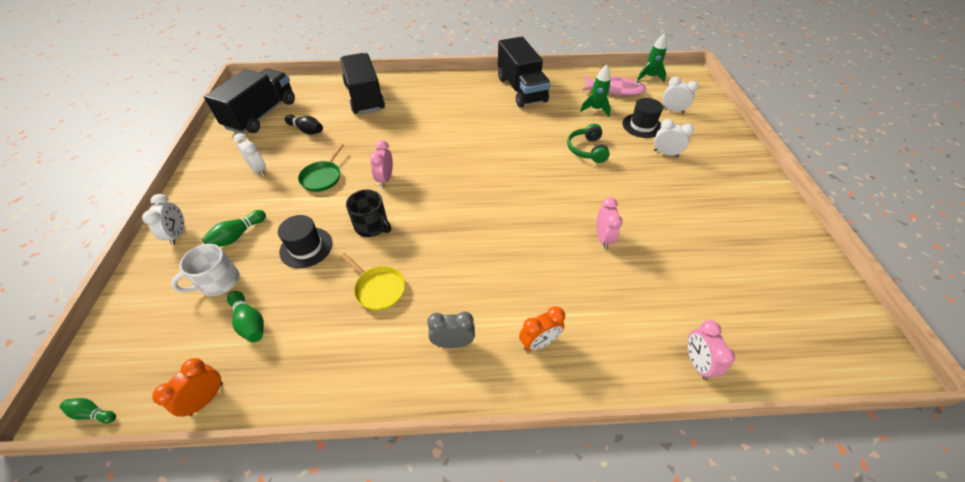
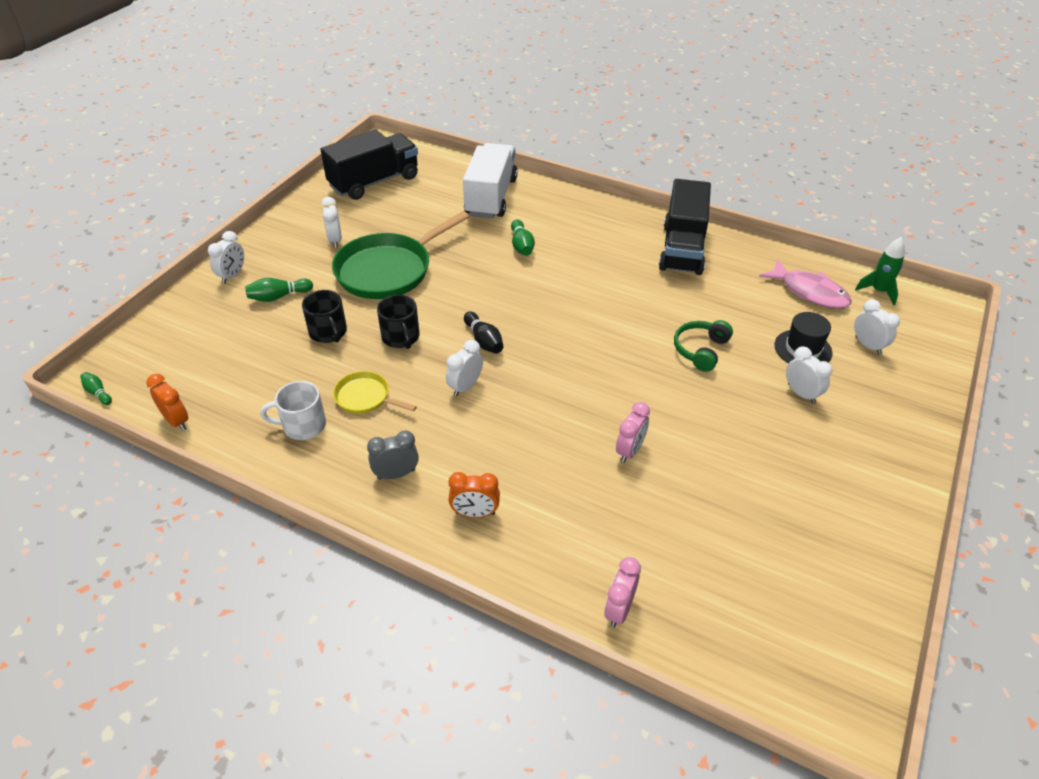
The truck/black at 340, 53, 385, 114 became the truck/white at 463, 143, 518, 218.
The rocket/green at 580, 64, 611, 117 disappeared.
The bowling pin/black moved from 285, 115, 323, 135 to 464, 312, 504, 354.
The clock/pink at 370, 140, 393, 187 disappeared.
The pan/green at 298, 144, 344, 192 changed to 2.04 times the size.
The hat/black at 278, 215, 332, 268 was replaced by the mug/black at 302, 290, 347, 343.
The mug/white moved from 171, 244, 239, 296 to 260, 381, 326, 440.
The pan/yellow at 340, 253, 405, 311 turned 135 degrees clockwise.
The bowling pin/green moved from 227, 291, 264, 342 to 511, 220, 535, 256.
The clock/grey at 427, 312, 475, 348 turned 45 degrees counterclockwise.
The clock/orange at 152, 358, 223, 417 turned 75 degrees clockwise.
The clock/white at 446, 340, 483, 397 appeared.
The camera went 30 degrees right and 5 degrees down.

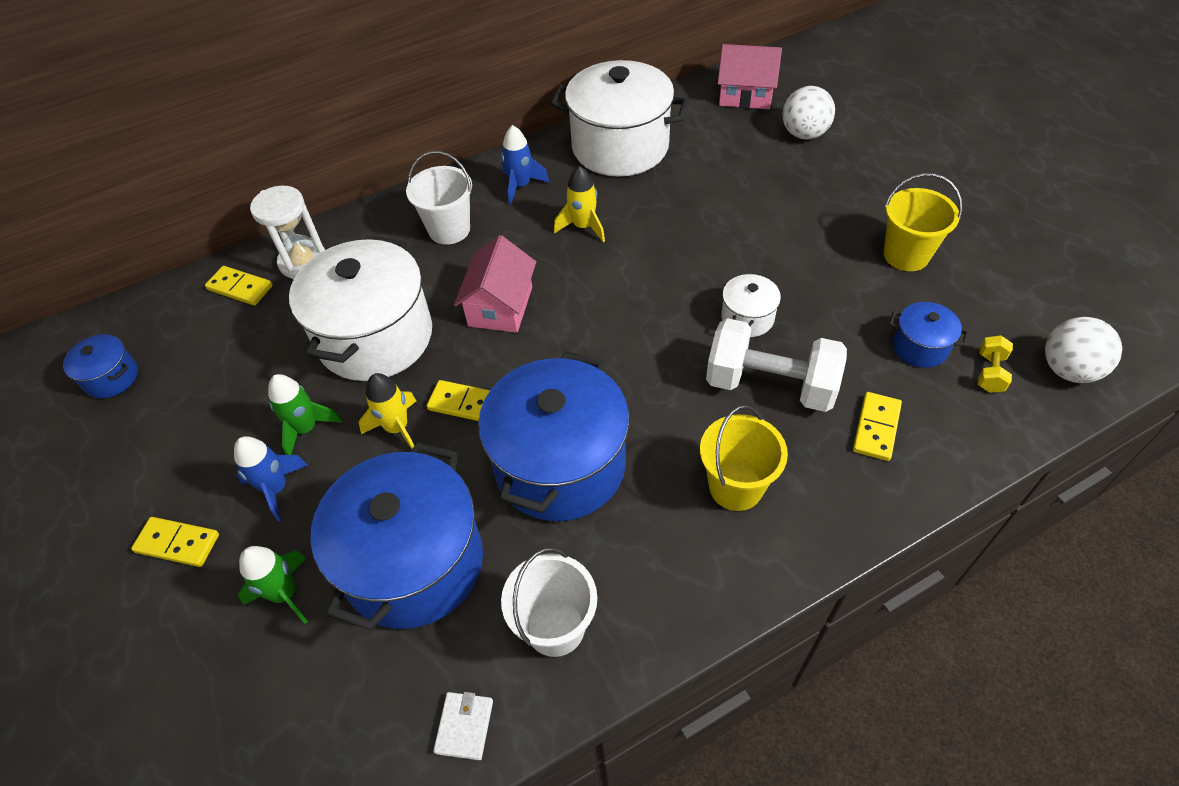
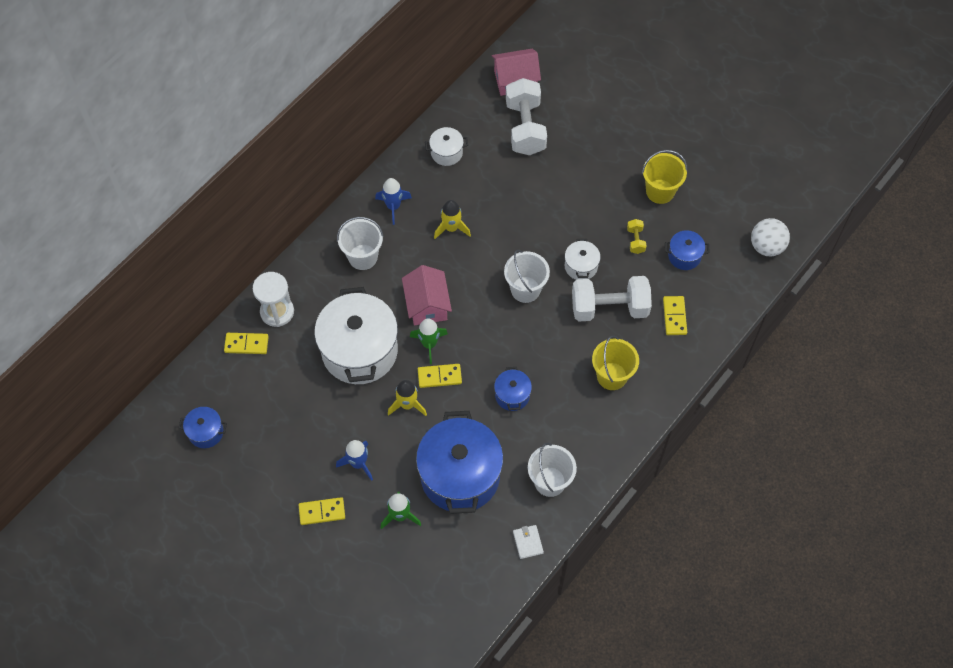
The pot/white at 551, 60, 689, 177 changed to 0.45 times the size.
The ball/white at 782, 86, 835, 140 disappeared.
The dumbbell/yellow moved from 978, 335, 1013, 393 to 627, 219, 646, 254.
The pot/blue at 478, 351, 630, 521 changed to 0.45 times the size.
The rocket/green moved from 268, 374, 342, 455 to 410, 318, 448, 364.
The dumbbell/white at 506, 78, 547, 155 appeared.
The bucket/white at 504, 250, 550, 303 appeared.
The camera went 25 degrees left and 10 degrees up.

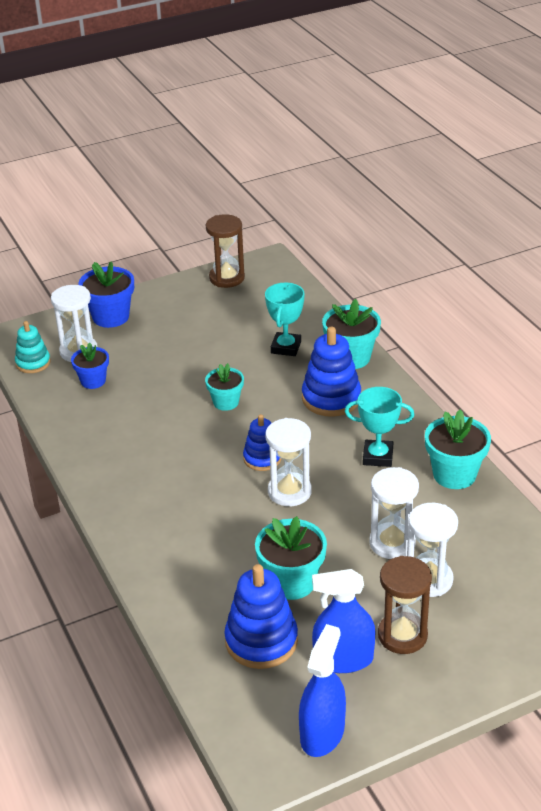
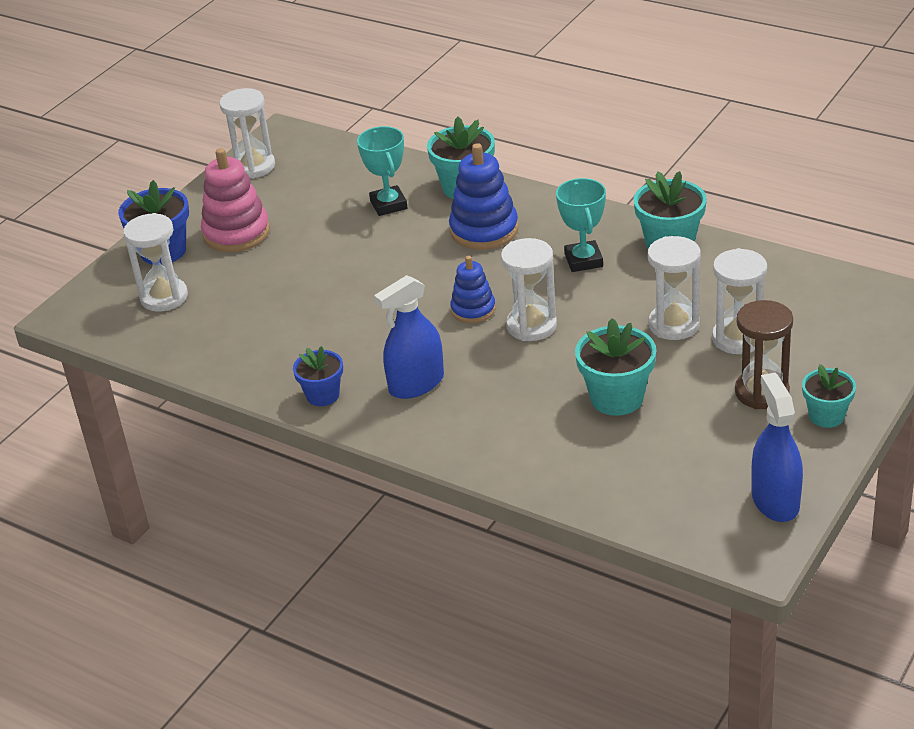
The hourglass/brown at 206, 214, 245, 288 became the hourglass/white at 219, 88, 275, 179.
The stacking toy/turquoise at 15, 321, 51, 373 disappeared.
The flower pot/blue moved from 71, 342, 109, 389 to 293, 346, 343, 406.
The flower pot/turquoise moved from 205, 363, 244, 411 to 802, 364, 856, 428.
The trophy/turquoise at 345, 387, 414, 467 turned 75 degrees counterclockwise.
The stacking toy/blue at 224, 564, 298, 669 disappeared.
The spray bottle/blue moved from 312, 569, 376, 673 to 374, 275, 444, 399.
The stacking toy/pink at 201, 148, 270, 252 appeared.
The camera went 30 degrees left and 0 degrees up.

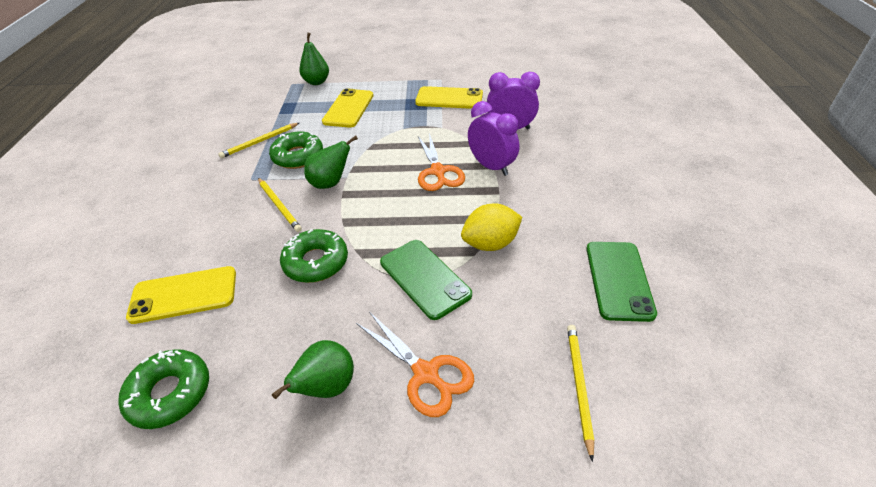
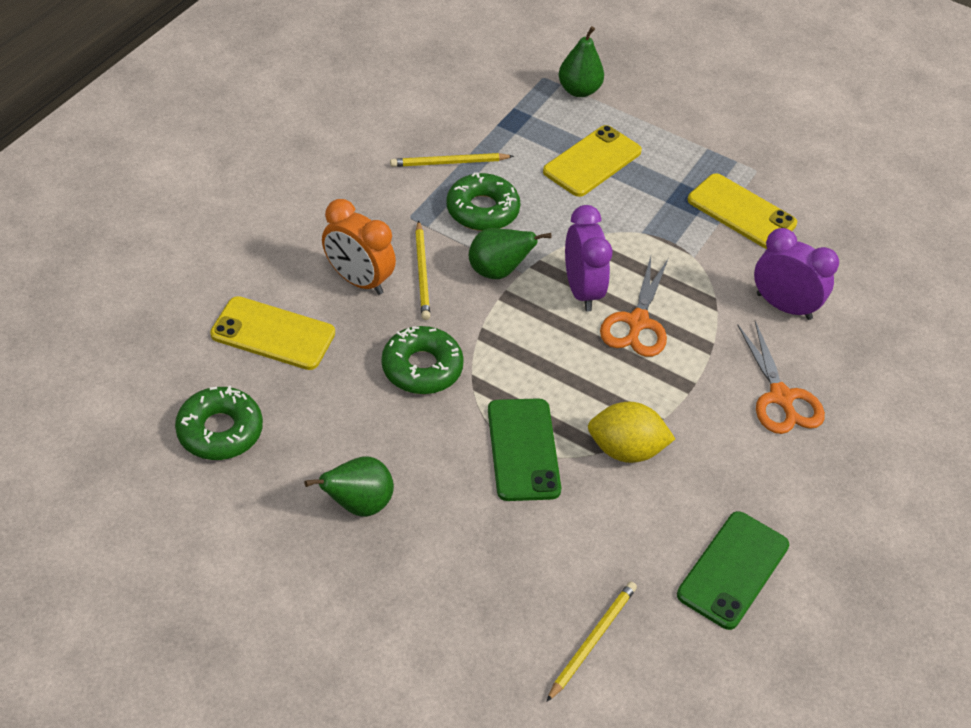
The clock/purple moved from 468, 101, 519, 176 to 565, 205, 613, 311.
The scissors/orange moved from 356, 312, 474, 417 to 737, 321, 825, 434.
The clock/orange at 322, 199, 396, 295 appeared.
The camera went 25 degrees right and 5 degrees up.

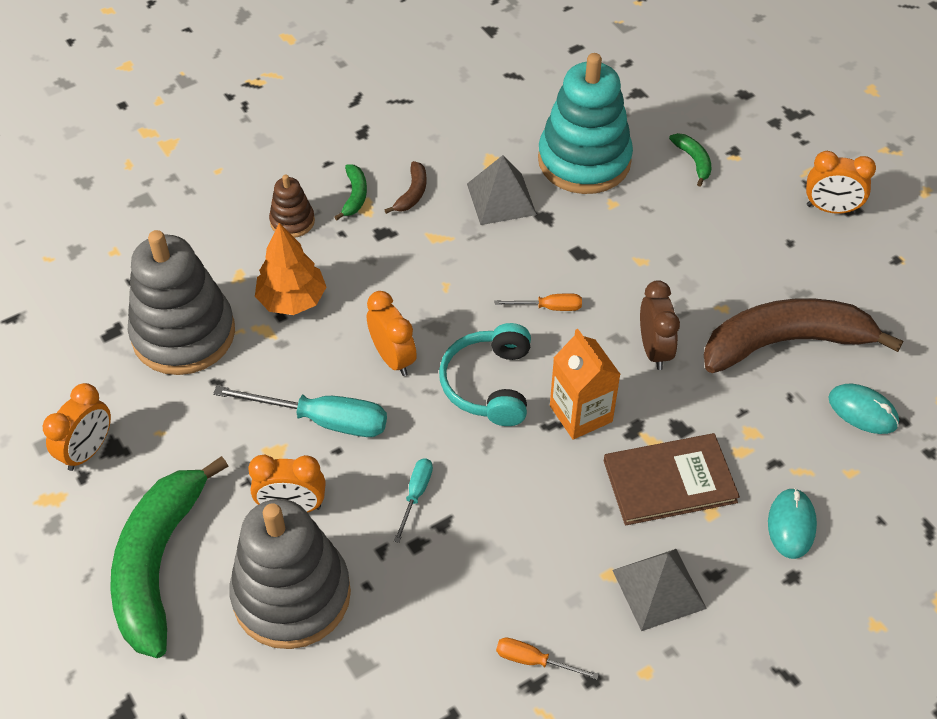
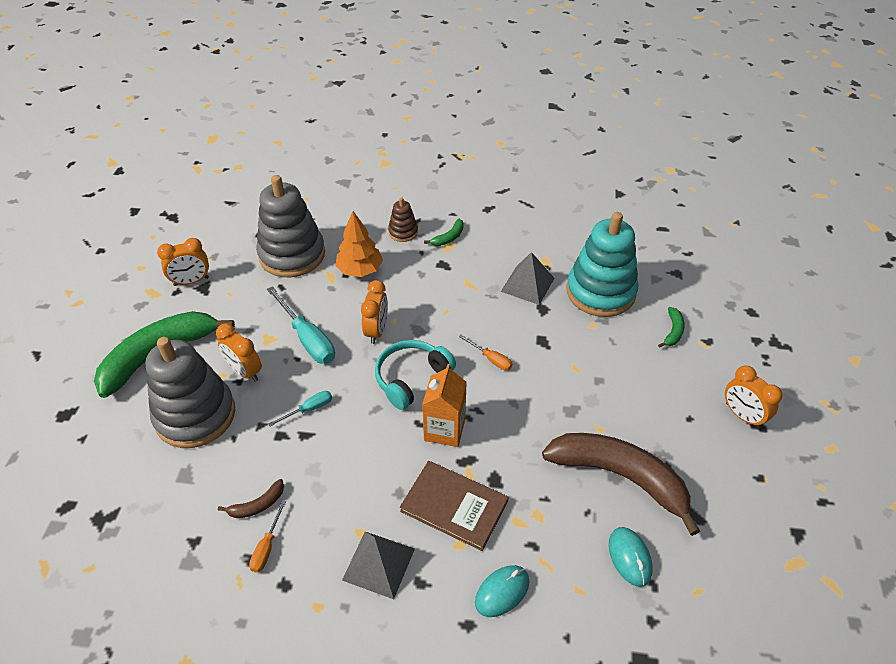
The banana/brown moved from 385, 161, 427, 214 to 218, 479, 284, 518.
The clock/brown at 640, 280, 680, 370 disappeared.
The screwdriver/orange at 496, 637, 599, 680 turned 135 degrees counterclockwise.
The camera went 40 degrees right and 5 degrees down.

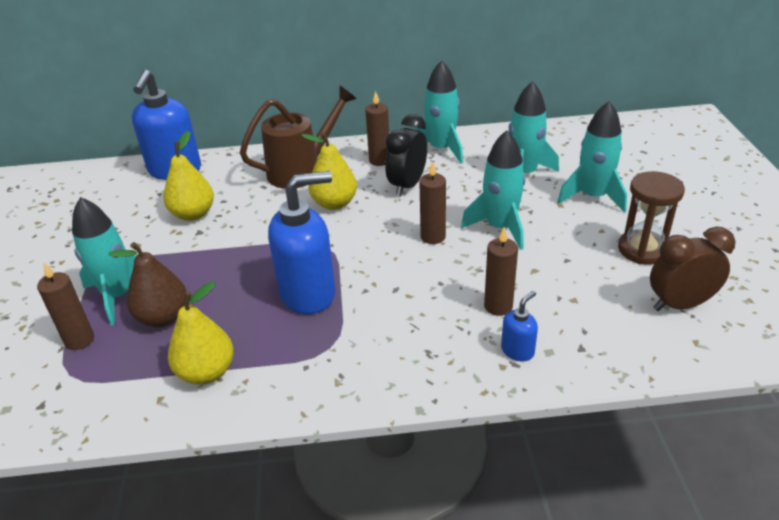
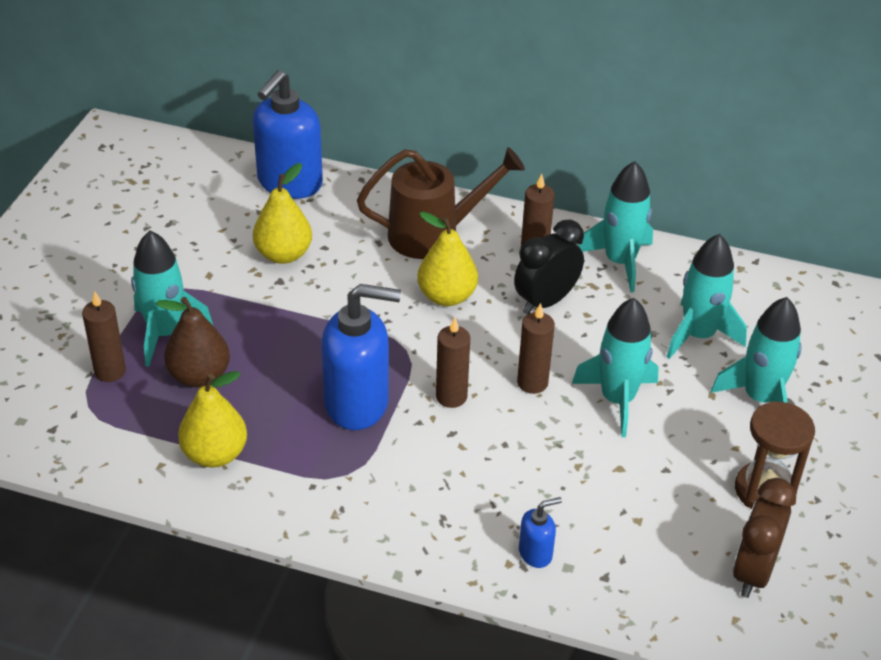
The candle/brown moved from 484, 227, 518, 316 to 436, 317, 470, 408.
The clock/brown at 650, 227, 736, 311 turned 75 degrees counterclockwise.
The camera went 20 degrees right and 5 degrees up.

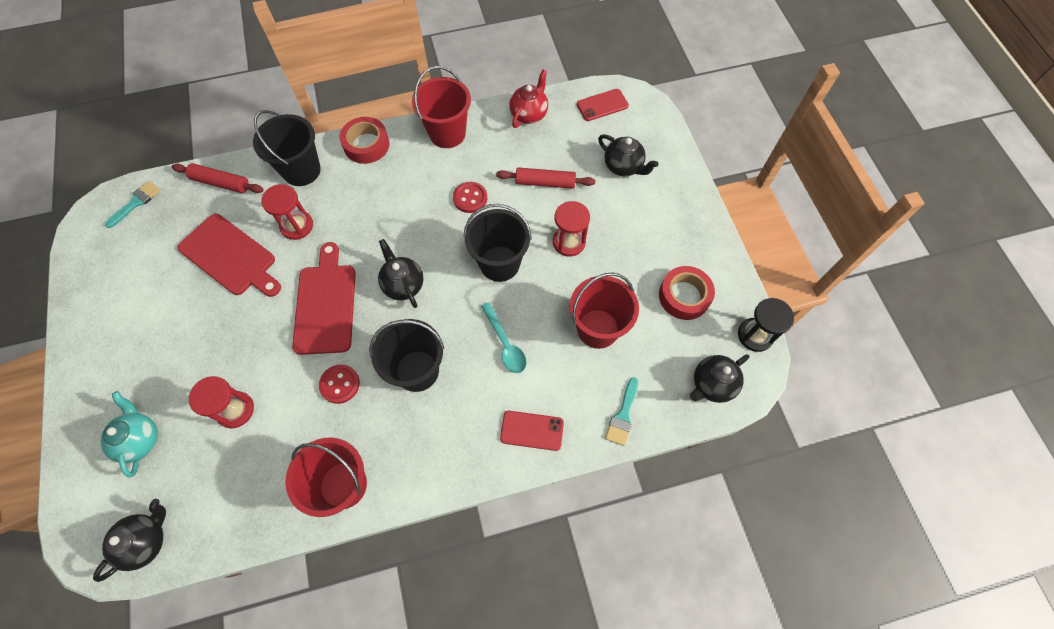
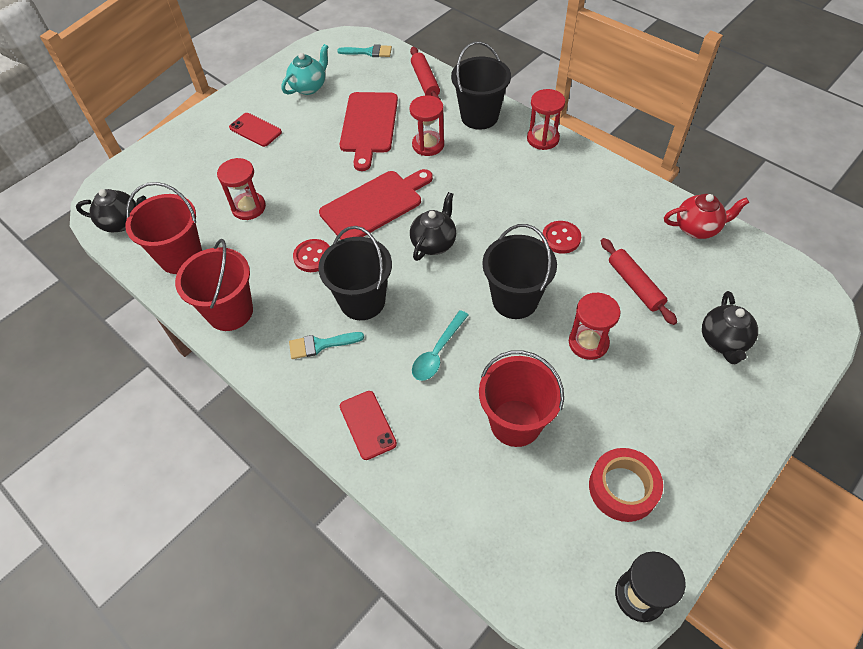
The bucket/red moved from 412, 66, 471, 148 to 125, 182, 202, 274.
The phone/red moved from 577, 89, 629, 121 to 229, 113, 282, 147.
The tape/red at 340, 117, 389, 164 was replaced by the hourglass/red at 527, 89, 565, 150.
The teapot/black at 690, 354, 749, 403 disappeared.
The brush/turquoise moved from 605, 377, 638, 446 to 289, 332, 364, 359.
The teapot/turquoise moved from 100, 391, 158, 478 to 281, 44, 329, 95.
The camera went 60 degrees right and 10 degrees down.

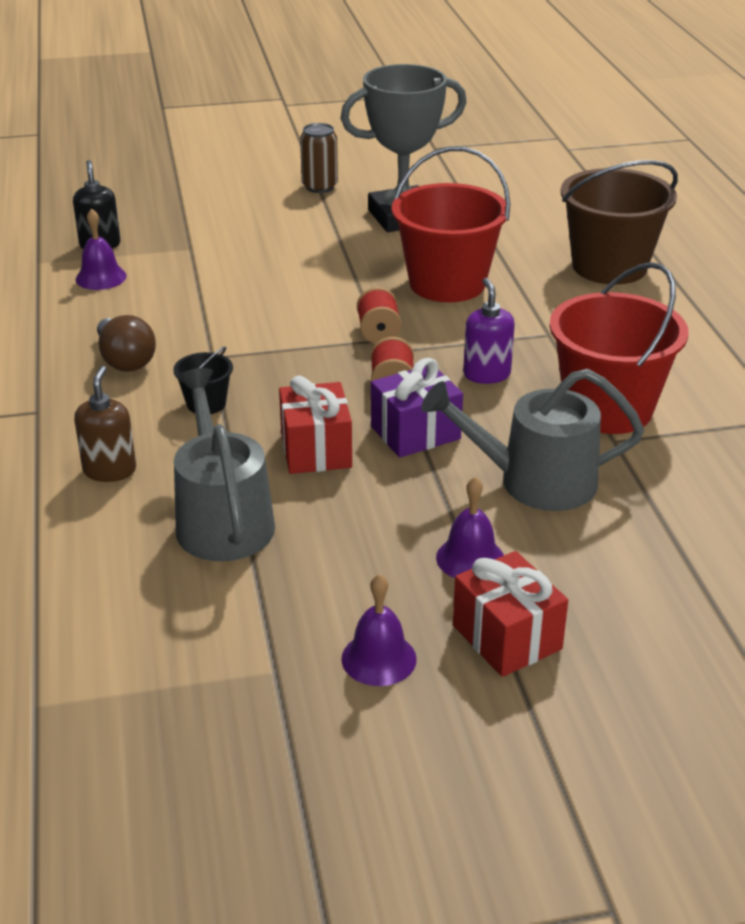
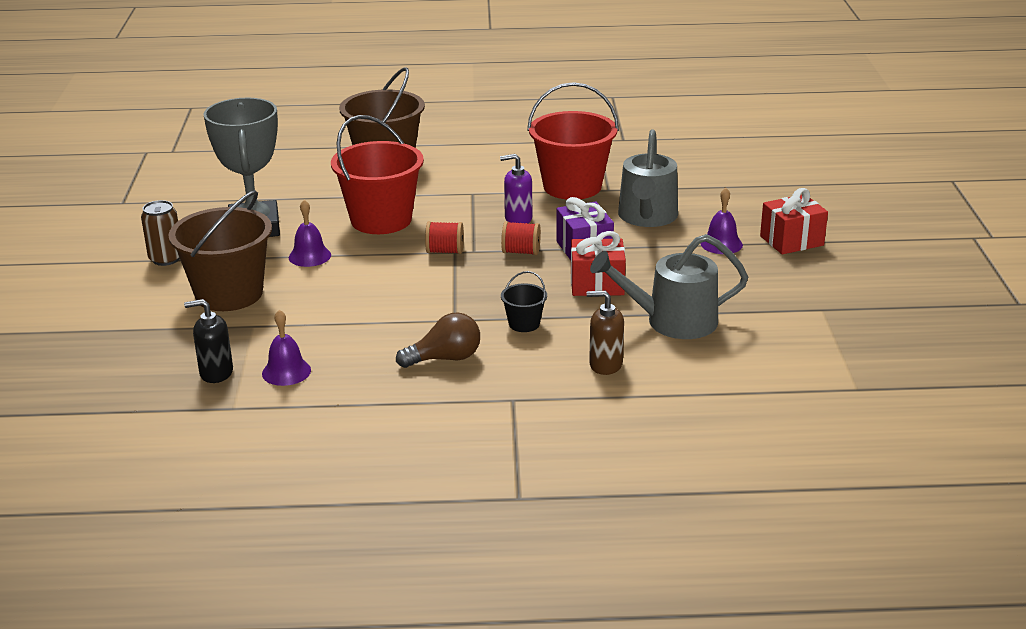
The bell/purple moved from 341, 574, 417, 686 to 289, 200, 331, 267.
The bucket/brown at 168, 190, 272, 311 appeared.
The camera went 80 degrees left and 5 degrees down.

